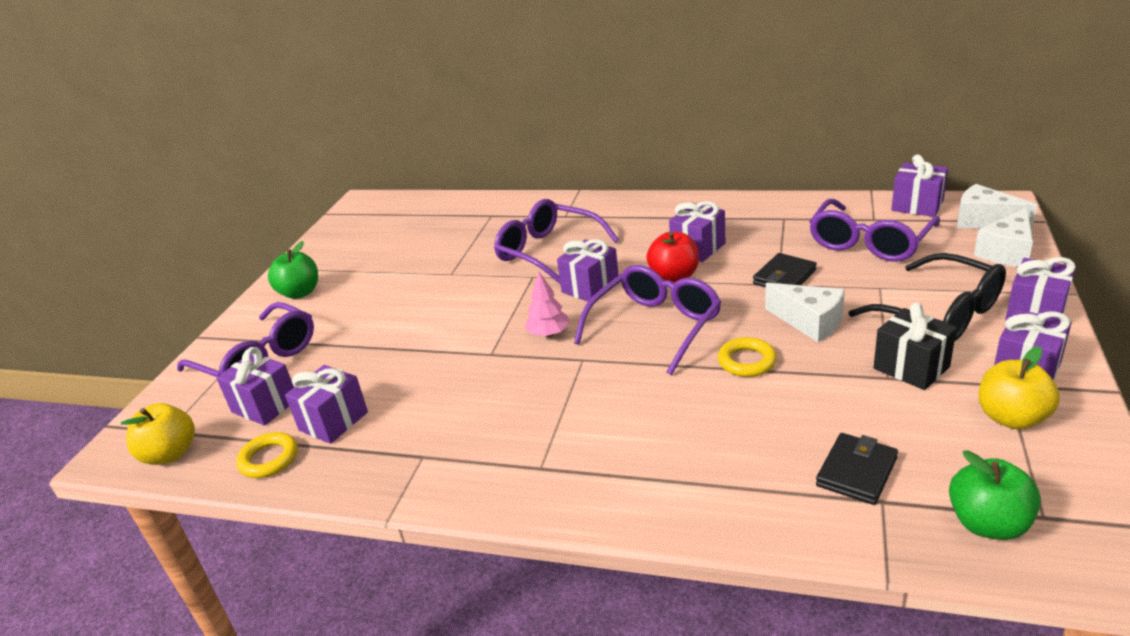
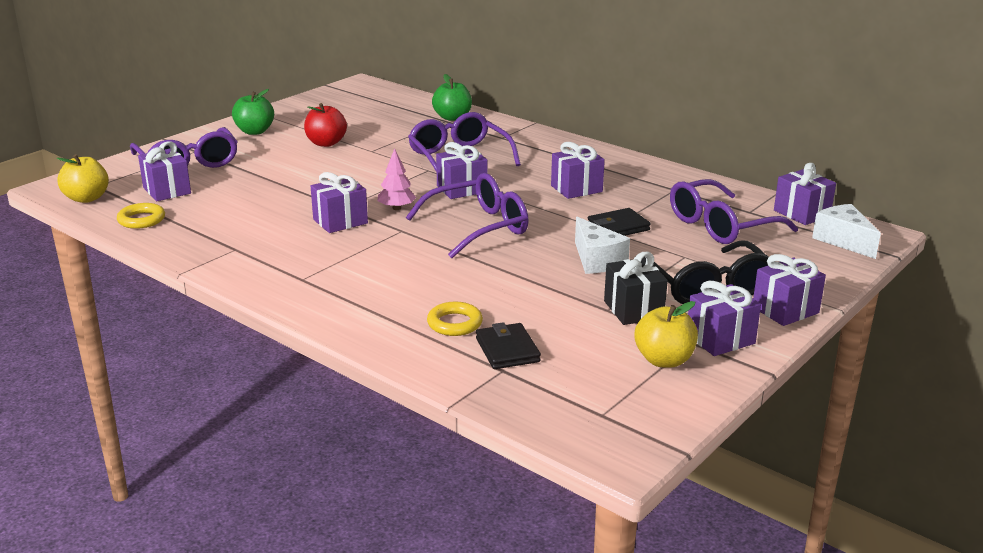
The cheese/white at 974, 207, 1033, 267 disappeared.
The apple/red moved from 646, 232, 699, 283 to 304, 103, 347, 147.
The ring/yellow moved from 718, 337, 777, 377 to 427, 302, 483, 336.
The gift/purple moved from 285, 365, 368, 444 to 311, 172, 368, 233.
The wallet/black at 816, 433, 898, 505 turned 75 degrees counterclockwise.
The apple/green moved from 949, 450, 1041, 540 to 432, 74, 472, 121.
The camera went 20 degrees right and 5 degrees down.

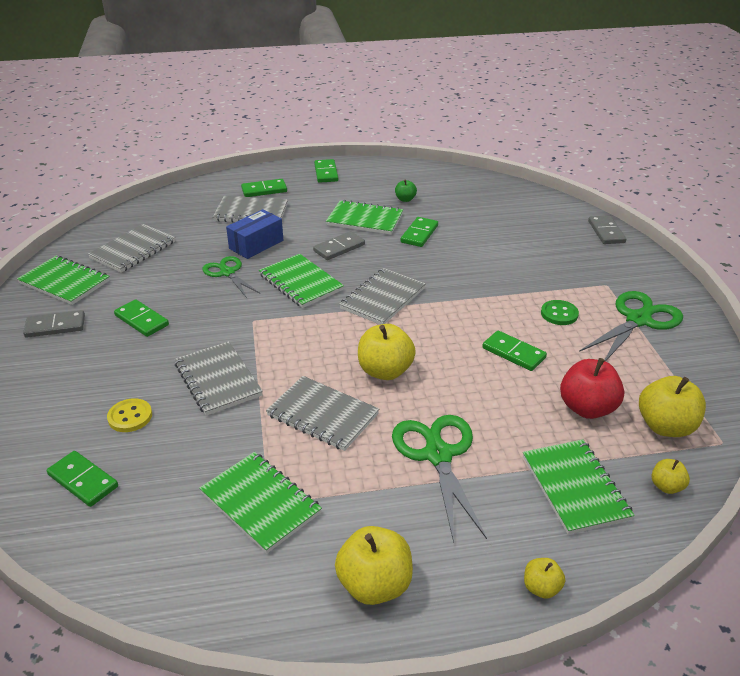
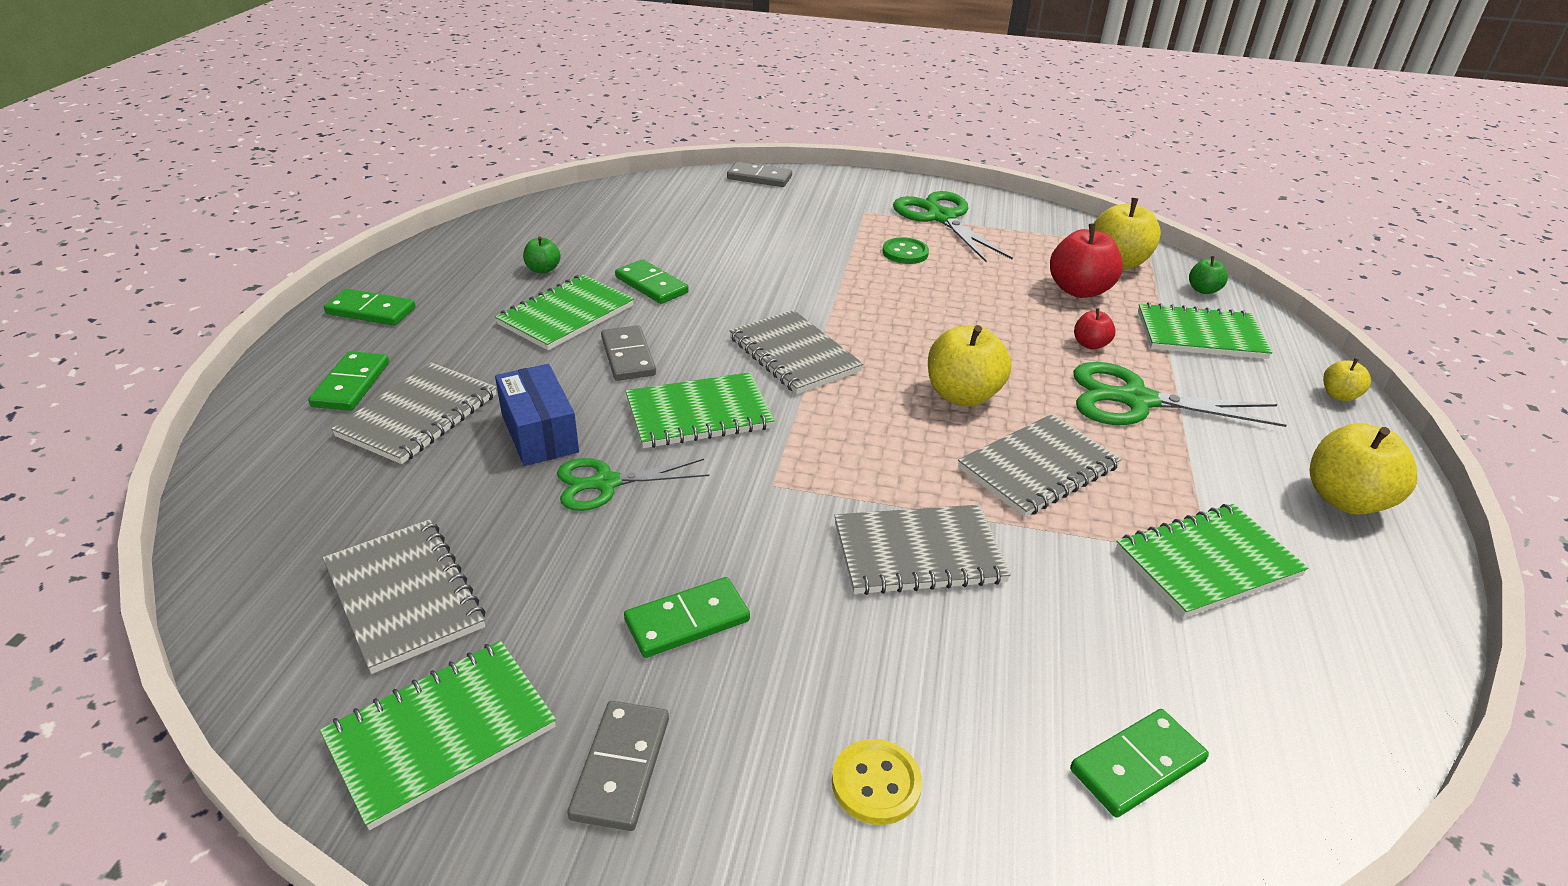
The domino/green at 482, 331, 547, 371 disappeared.
The button/yellow moved from 107, 398, 152, 432 to 832, 739, 922, 825.
The apple/yellow at 652, 459, 690, 494 became the apple/green at 1189, 256, 1228, 294.
The apple/red at 1074, 308, 1116, 349 appeared.
The camera went 70 degrees left and 0 degrees up.

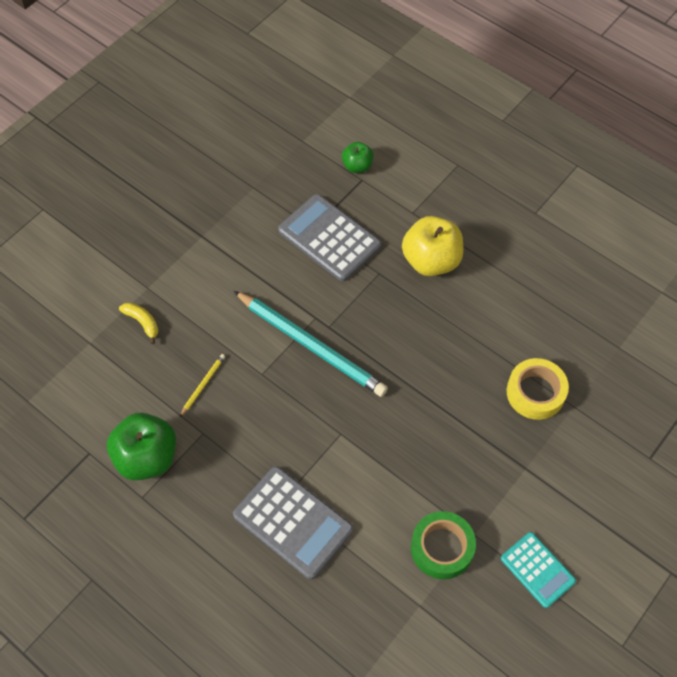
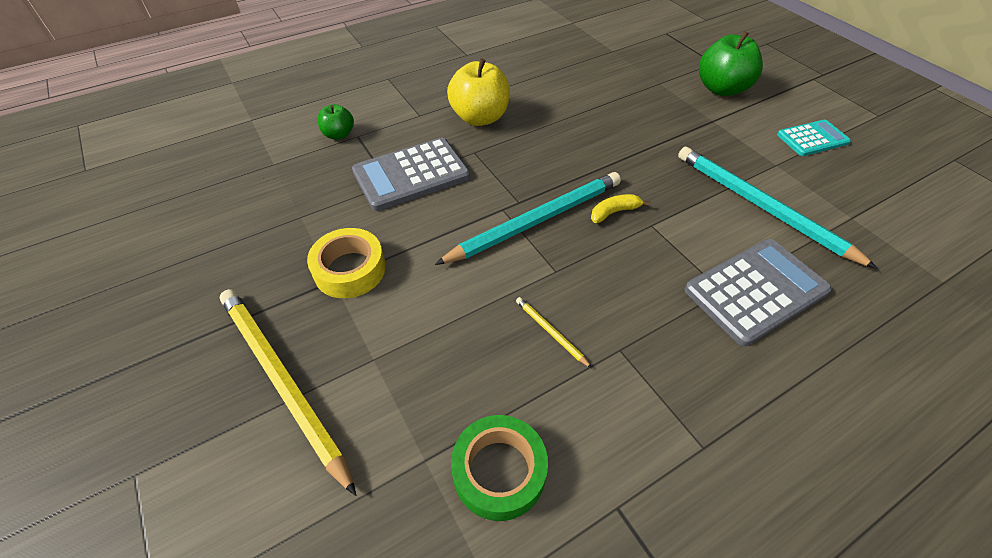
The banana/yellow moved from 119, 302, 158, 344 to 591, 194, 650, 223.
The tape/yellow moved from 507, 358, 569, 420 to 307, 228, 386, 298.
The apple/green moved from 107, 413, 176, 480 to 699, 31, 763, 96.
The tape/green moved from 411, 511, 476, 579 to 451, 415, 548, 521.
The pencil/turquoise at 678, 147, 878, 269 appeared.
The pencil/yellow at 220, 289, 356, 496 appeared.
The camera went 70 degrees left and 10 degrees down.

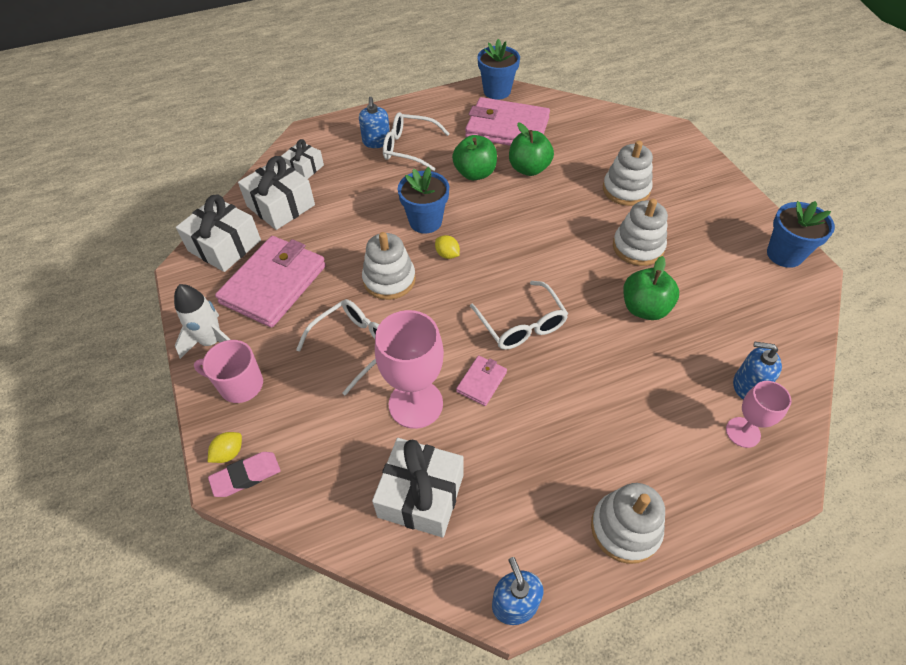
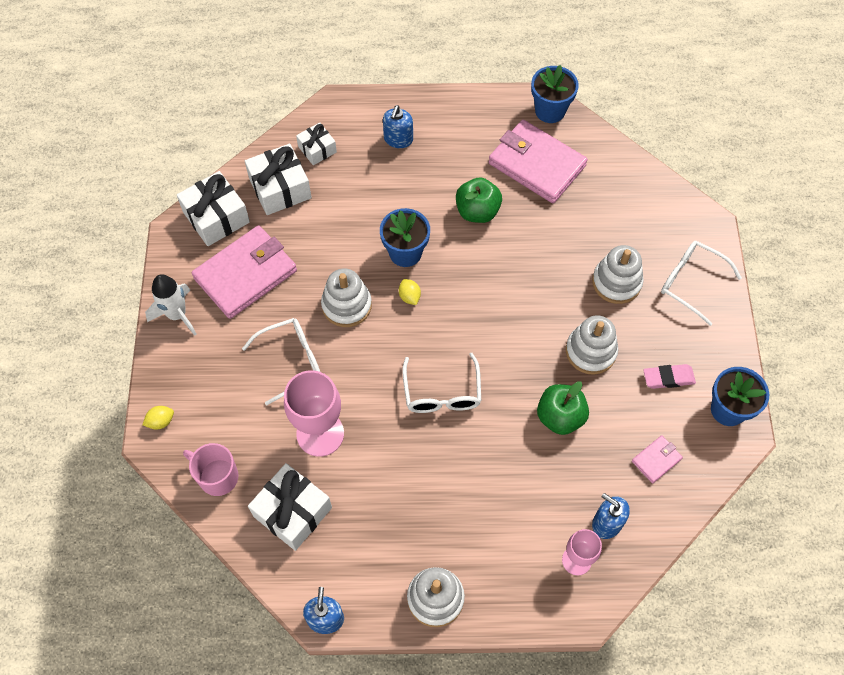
The glasses/white moved from 383, 112, 450, 171 to 661, 241, 742, 326.
The apple/green at 509, 123, 554, 176 disappeared.
The mug/pink moved from 194, 340, 263, 403 to 183, 443, 238, 496.
The wallet/pink moved from 456, 356, 507, 406 to 632, 435, 683, 483.
The eraser/pink moved from 208, 452, 280, 497 to 643, 364, 696, 389.
The camera went 20 degrees right and 10 degrees up.

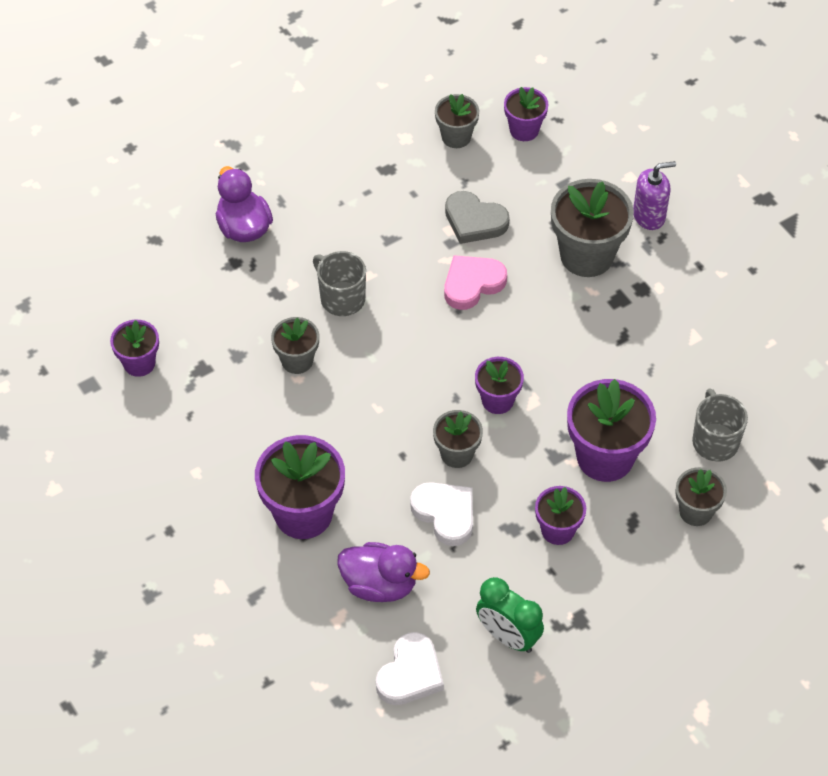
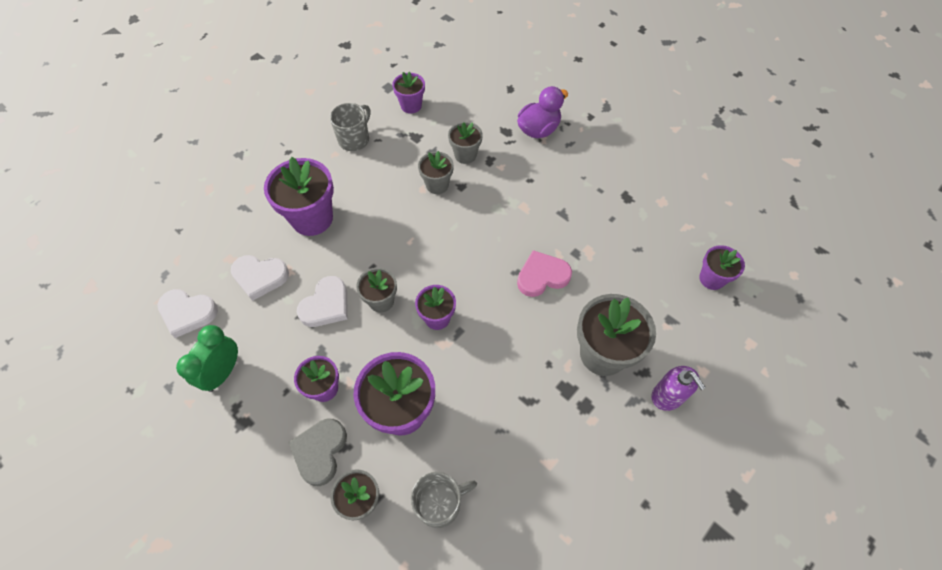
The flower pot/grey moved from 435, 94, 479, 148 to 448, 122, 483, 164.
The heart/grey moved from 445, 191, 509, 244 to 288, 419, 347, 486.
The mug/grey moved from 313, 251, 366, 316 to 330, 103, 370, 151.
The heart/pink at 444, 255, 507, 310 turned 60 degrees counterclockwise.
The duck/purple at 337, 542, 430, 602 was replaced by the heart/white at 231, 255, 289, 301.
The camera went 75 degrees right and 5 degrees up.

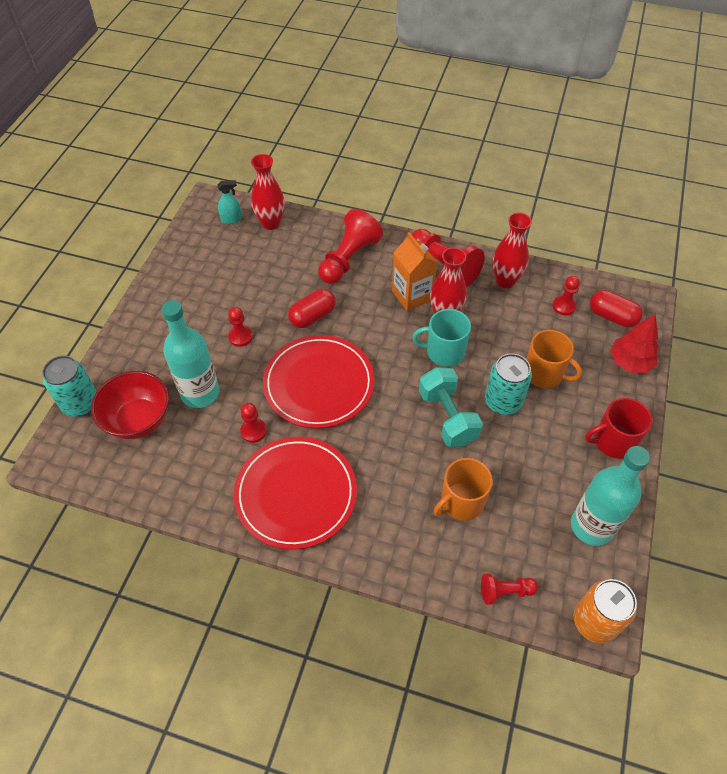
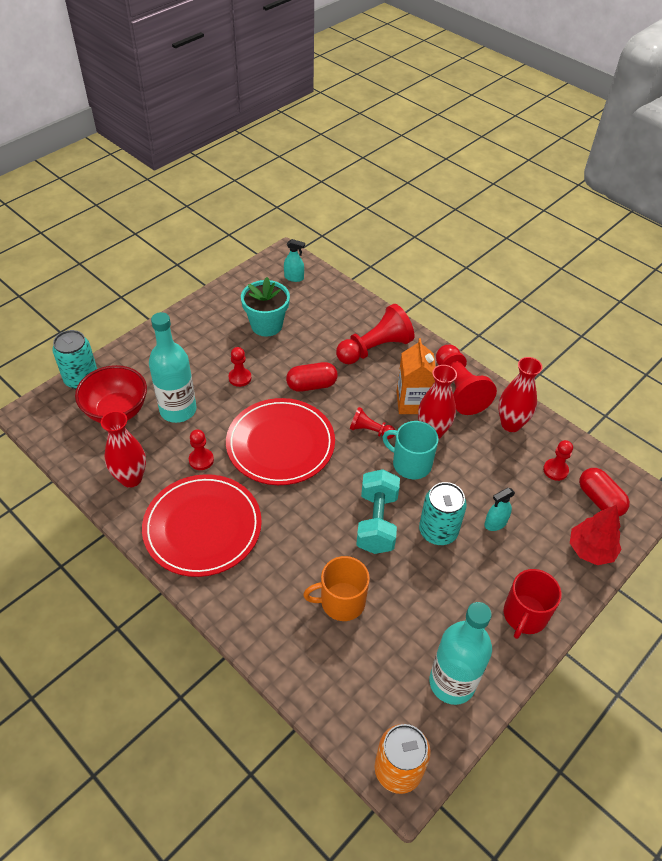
The vase/red moved from 251, 154, 285, 230 to 101, 411, 146, 488.
The mug/orange at 526, 330, 582, 388 was replaced by the spray bottle/turquoise at 484, 488, 515, 531.
The mug/red at 585, 398, 652, 459 turned 75 degrees counterclockwise.
The pawn/red moved from 481, 573, 538, 605 to 350, 407, 395, 439.
The flower pot/turquoise at 241, 277, 290, 337 appeared.
The camera went 25 degrees right and 5 degrees down.

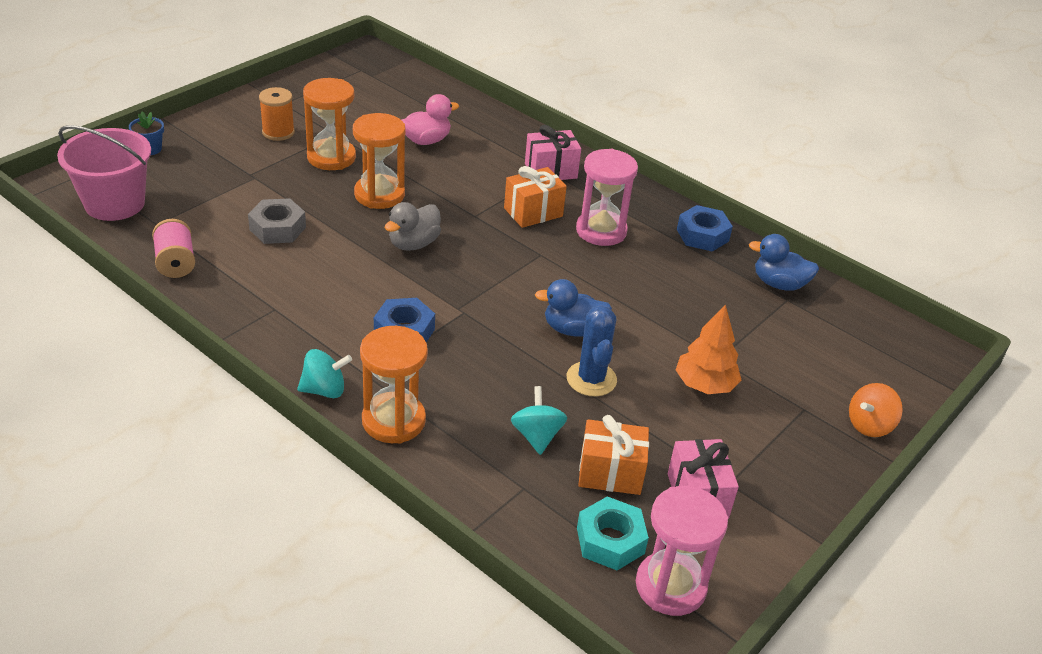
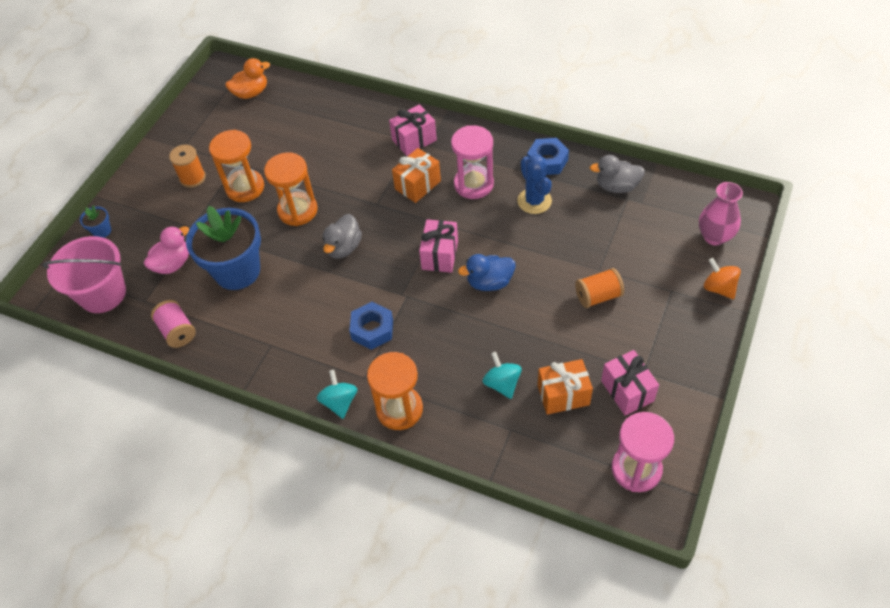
The duck/pink moved from 402, 94, 459, 145 to 144, 226, 189, 274.
The nut/grey at 248, 198, 306, 244 was replaced by the flower pot/blue at 186, 206, 261, 290.
The duck/blue at 749, 234, 819, 291 became the duck/grey at 590, 155, 645, 193.
The tree/orange at 676, 304, 741, 394 was replaced by the spool/orange at 575, 268, 624, 308.
The cactus/blue moved from 567, 305, 617, 397 to 517, 155, 552, 214.
The spinning top/turquoise at 297, 349, 352, 398 turned 75 degrees counterclockwise.
The spinning top/orange at 849, 383, 903, 437 turned 105 degrees clockwise.
The nut/turquoise at 577, 496, 649, 570 disappeared.
The duck/orange at 225, 58, 270, 99 appeared.
The vase/pink at 699, 182, 743, 246 appeared.
The gift/pink at 419, 219, 458, 273 appeared.
The camera went 10 degrees left and 15 degrees up.

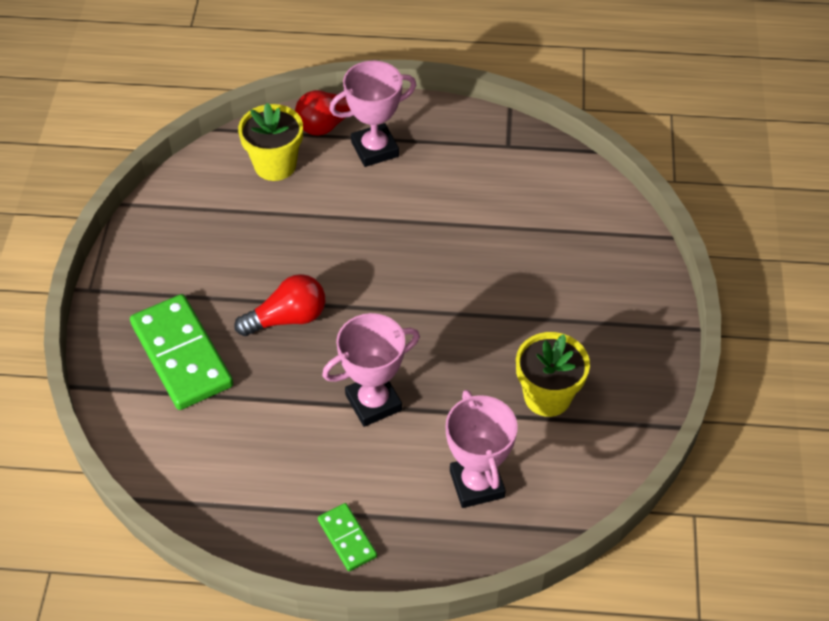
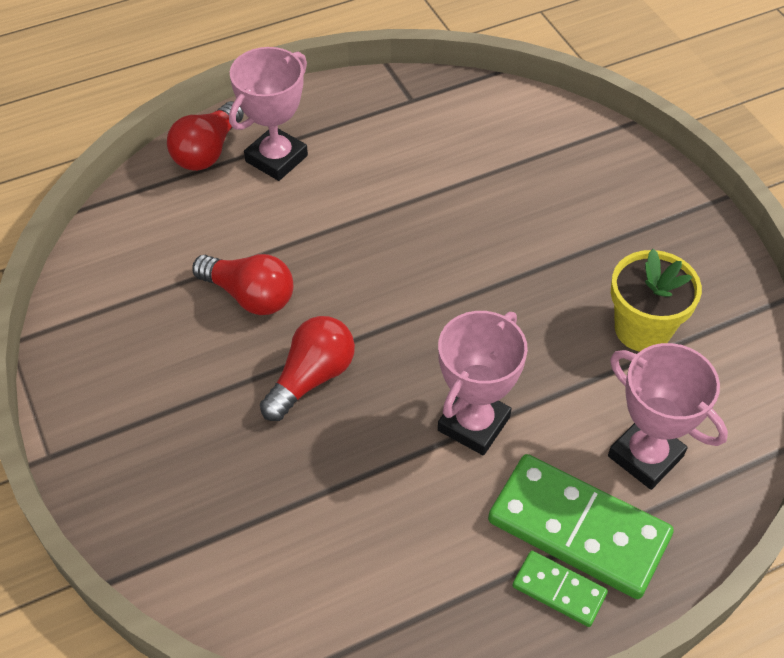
The flower pot/yellow at 238, 103, 303, 181 disappeared.
The domino/green moved from 130, 294, 233, 410 to 488, 454, 674, 599.
The light bulb/red at 192, 254, 293, 315 appeared.
The camera went 30 degrees left and 0 degrees up.

